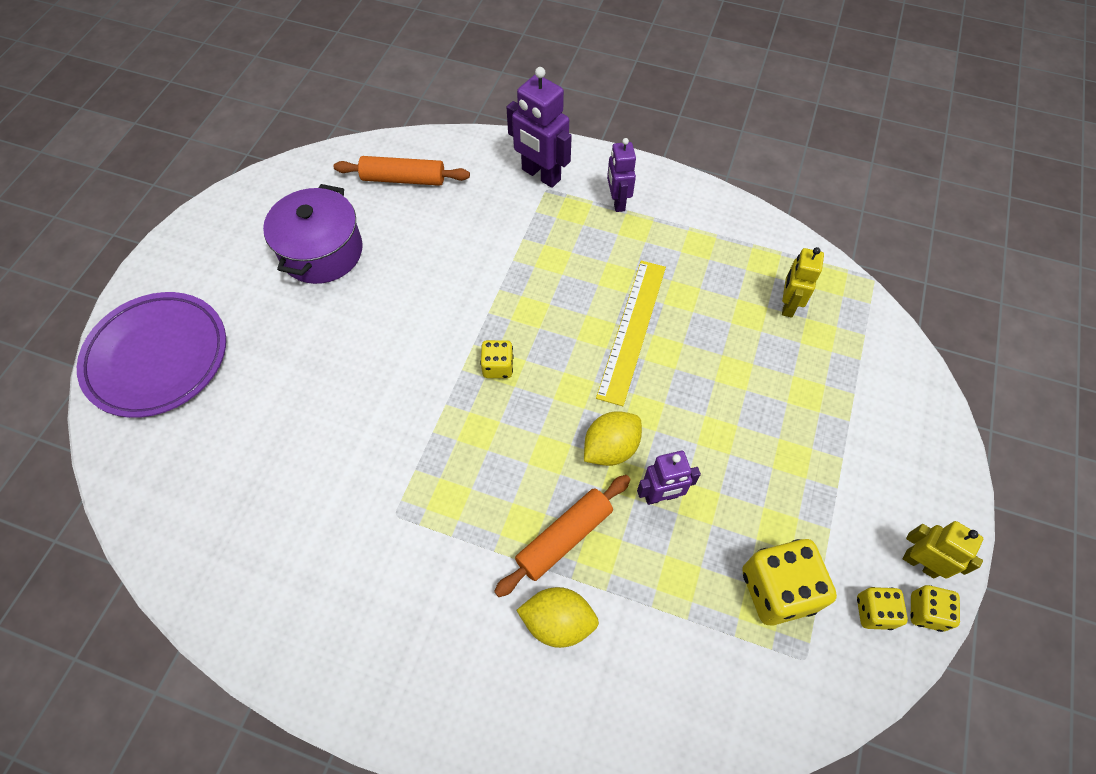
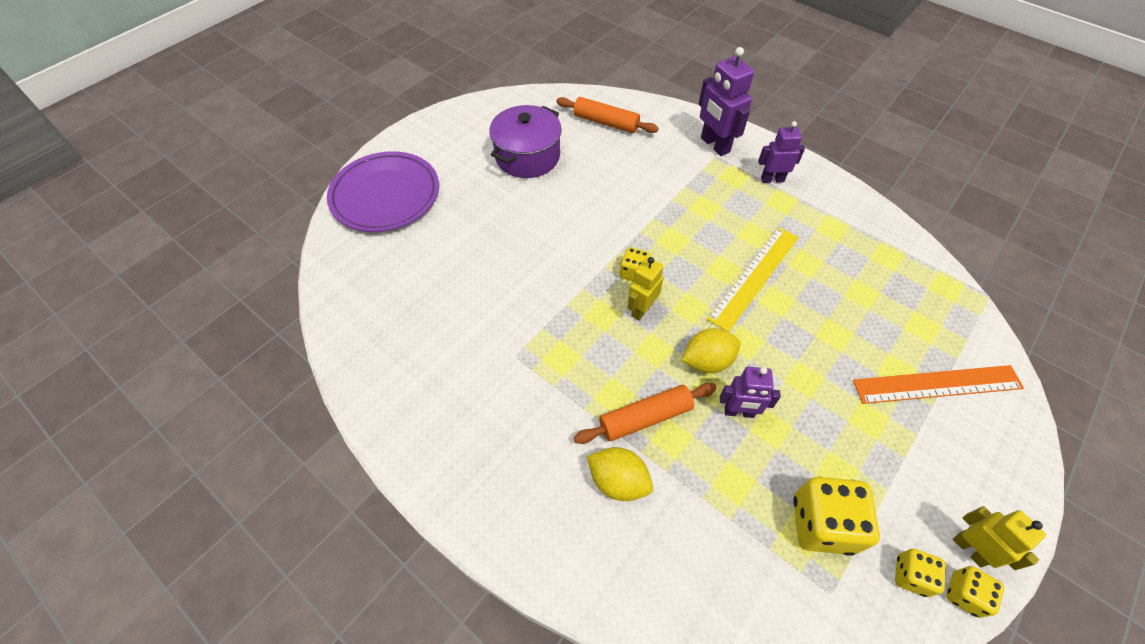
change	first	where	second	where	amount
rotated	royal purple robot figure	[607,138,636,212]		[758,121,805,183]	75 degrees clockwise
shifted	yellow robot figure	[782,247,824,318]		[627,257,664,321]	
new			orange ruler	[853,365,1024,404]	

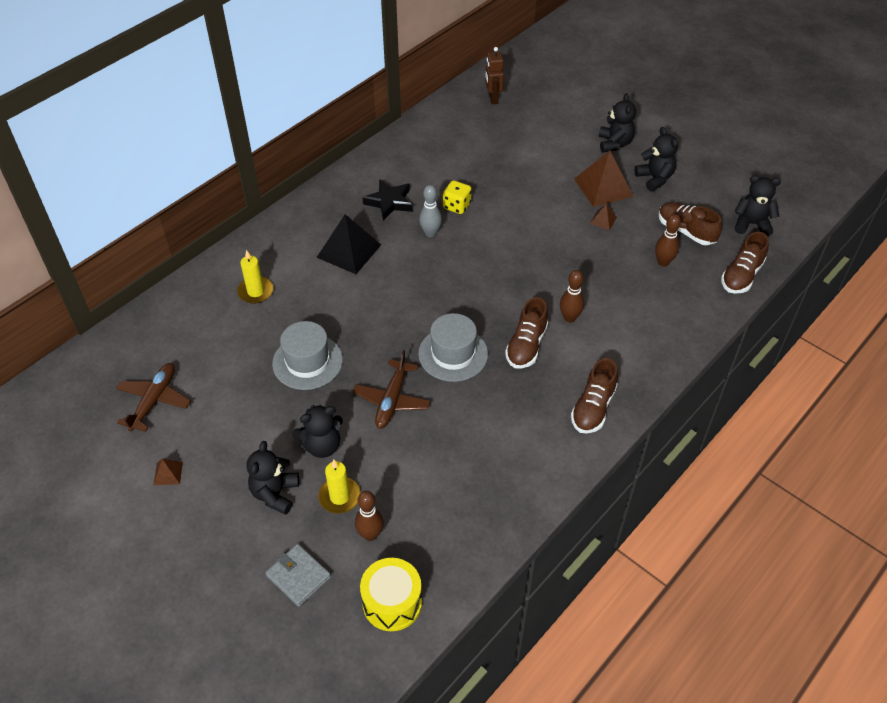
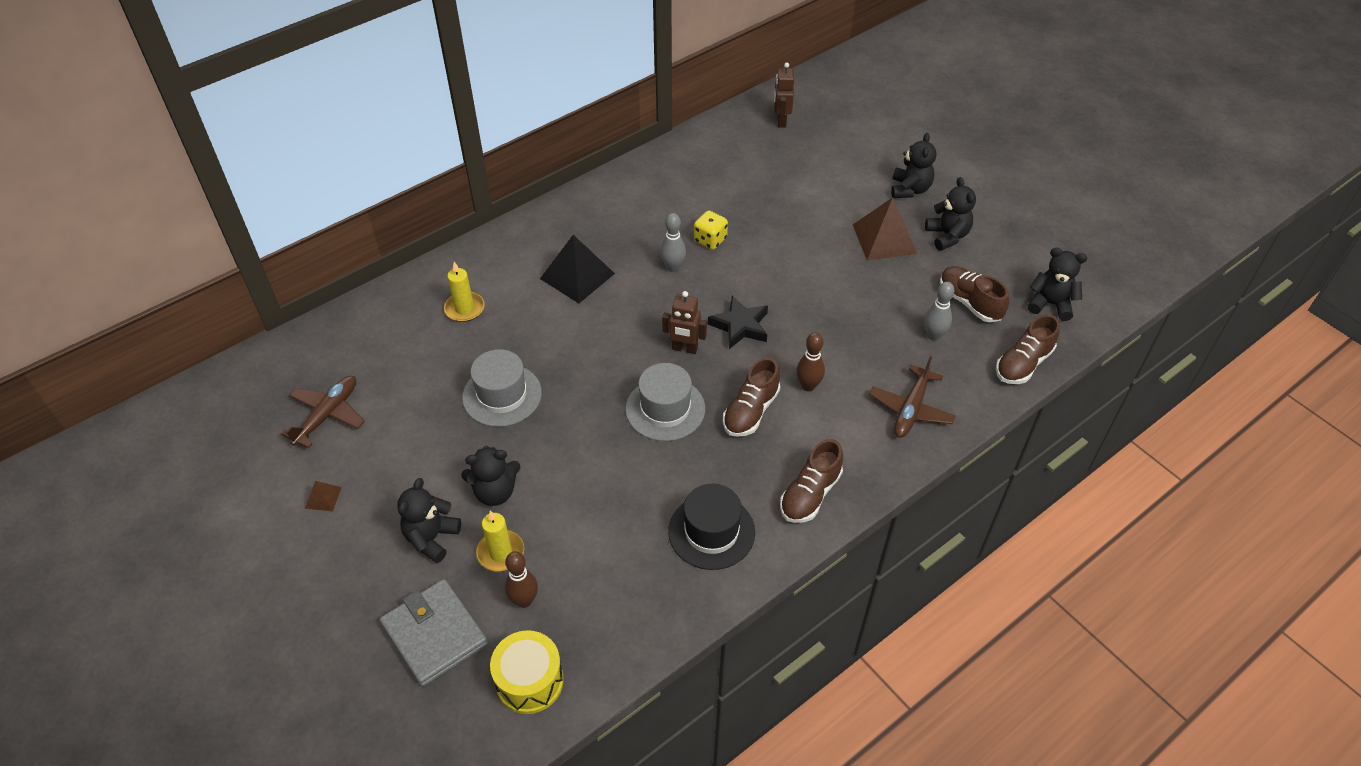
change	first	where	second	where	amount
shifted	ebony star	[363,179,412,220]		[708,296,768,349]	
gone	brown pyramid shape	[590,204,617,230]			
repainted	brown tenpin	[655,214,681,267]	grey tenpin	[924,282,955,341]	
shifted	brown toy plane	[353,350,431,429]		[869,356,956,438]	
scaled	grey billfold	[265,544,331,607]		[380,579,488,687]	x1.52
new			brown robot figure	[662,291,707,354]	
new			ebony top hat	[668,484,755,570]	

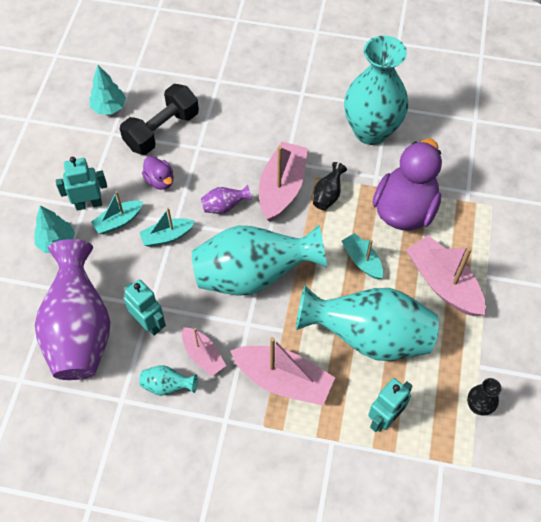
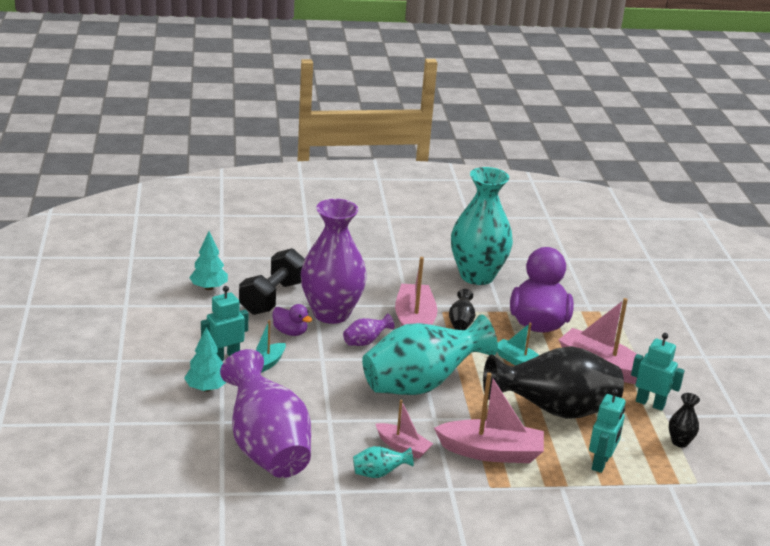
change	first	where	second	where	amount
gone	turquoise sailboat	[139,208,195,247]			
shifted	turquoise robot figure	[124,279,166,336]		[631,333,685,411]	
repainted	turquoise flower vase	[296,286,439,361]	ebony flower vase	[483,346,624,419]	
new			royal purple flower vase	[301,199,367,324]	

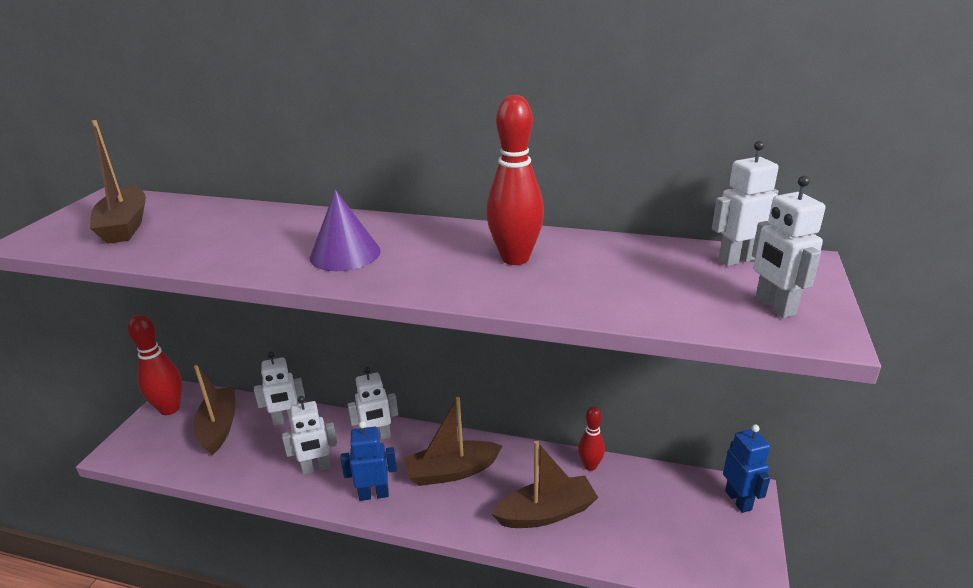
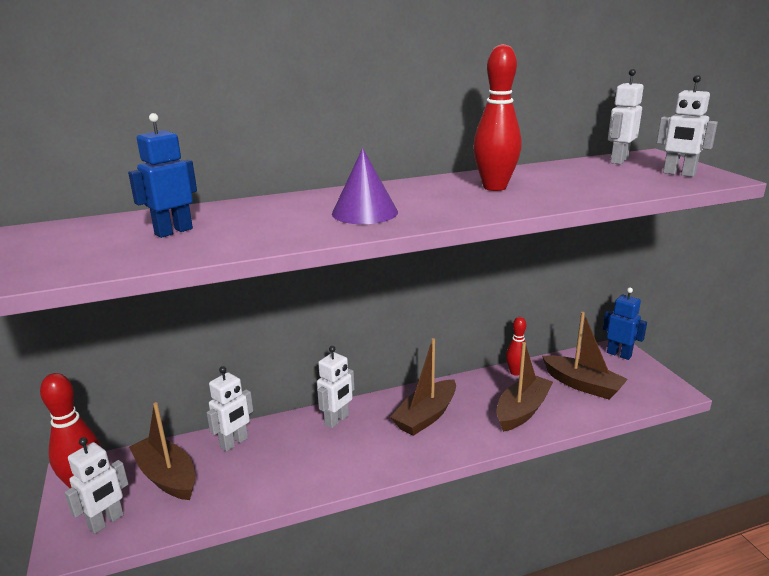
change	first	where	second	where	amount
shifted	brown sailboat	[90,120,146,244]		[542,312,628,399]	
shifted	white robot figure	[282,396,338,475]		[65,437,128,534]	
shifted	royal blue robot figure	[340,421,397,501]		[128,113,197,238]	

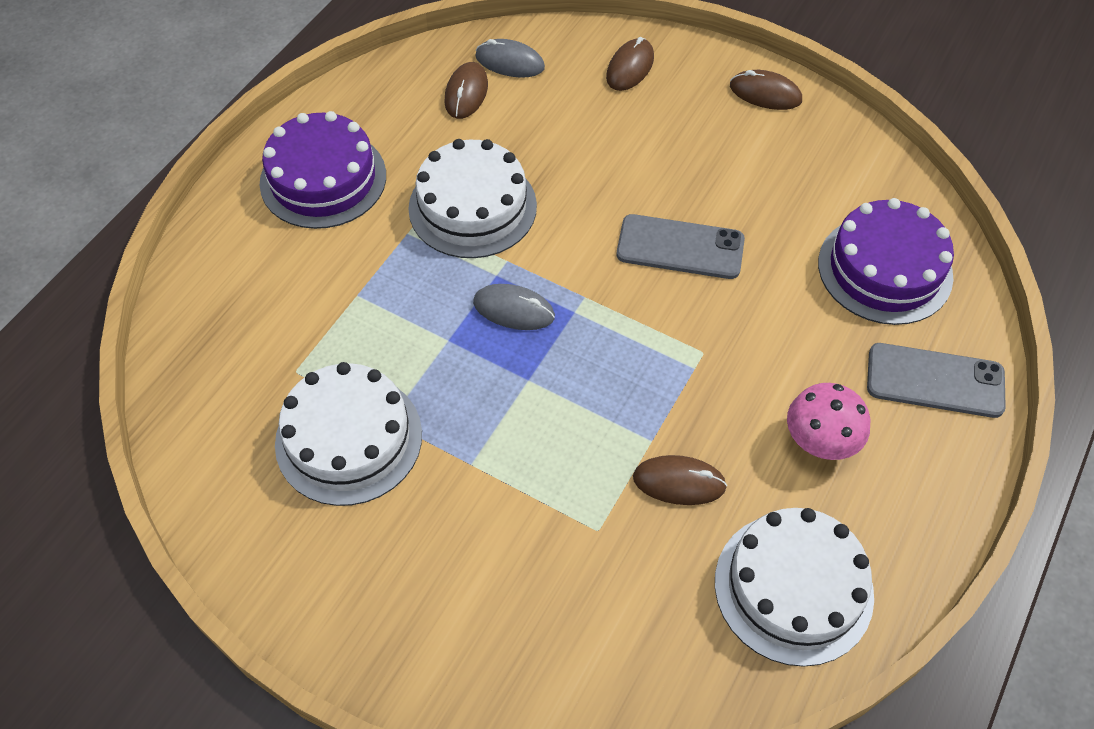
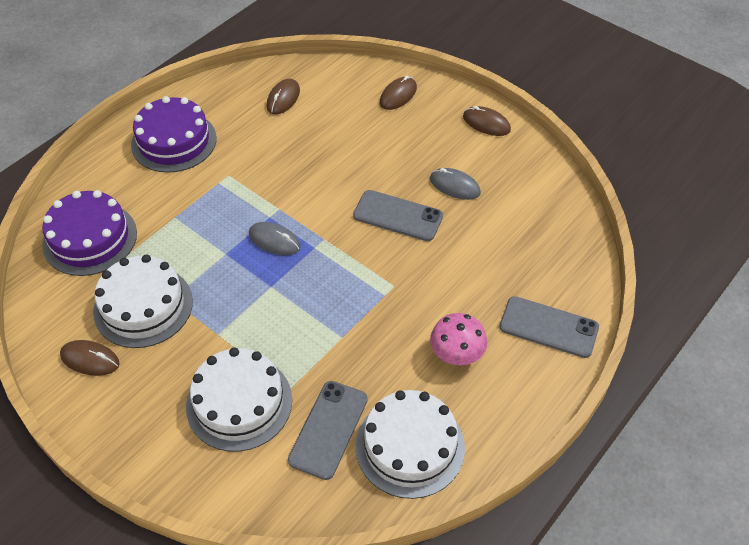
change	first	where	second	where	amount
shifted	grey computer mouse	[475,39,545,78]		[430,168,481,200]	
shifted	white layer cake	[408,139,537,258]		[186,347,292,452]	
shifted	royal purple layer cake	[818,198,954,325]		[42,190,137,276]	
shifted	brown computer mouse	[633,455,727,505]		[60,340,120,376]	
new			grey mobile phone	[288,381,368,480]	

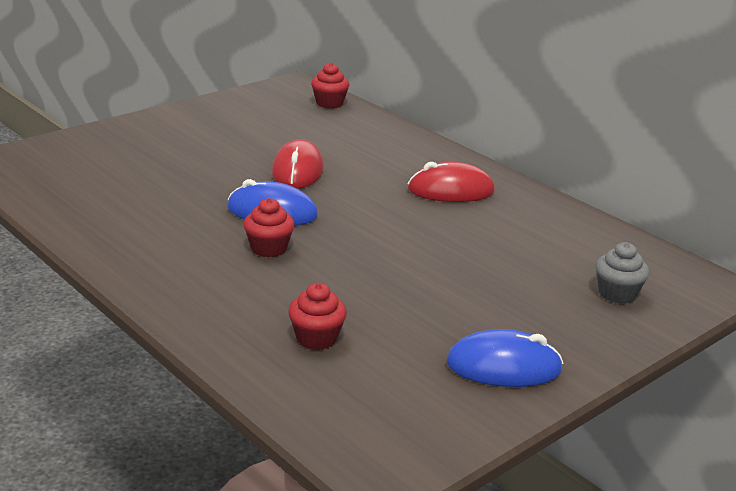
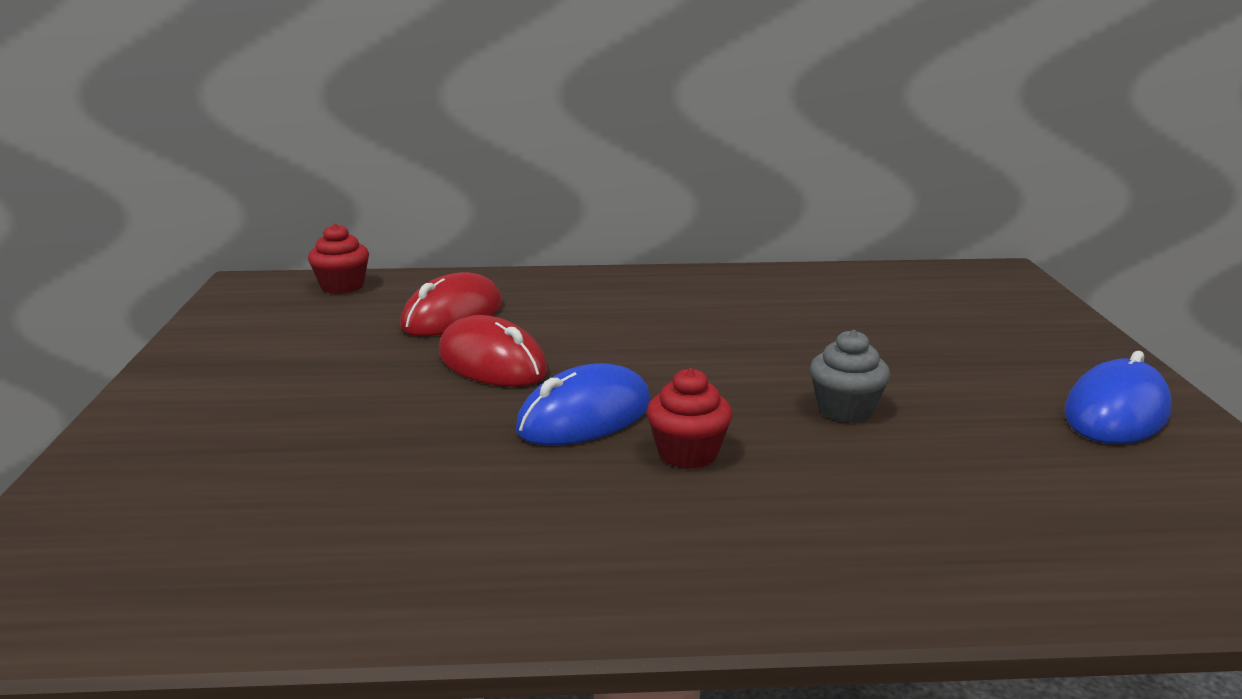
change	first	where	second	where	amount
shifted	crimson computer mouse	[408,162,495,202]		[400,272,502,336]	
shifted	grey muffin	[595,242,649,304]		[810,330,890,423]	
gone	crimson muffin	[288,283,347,350]			

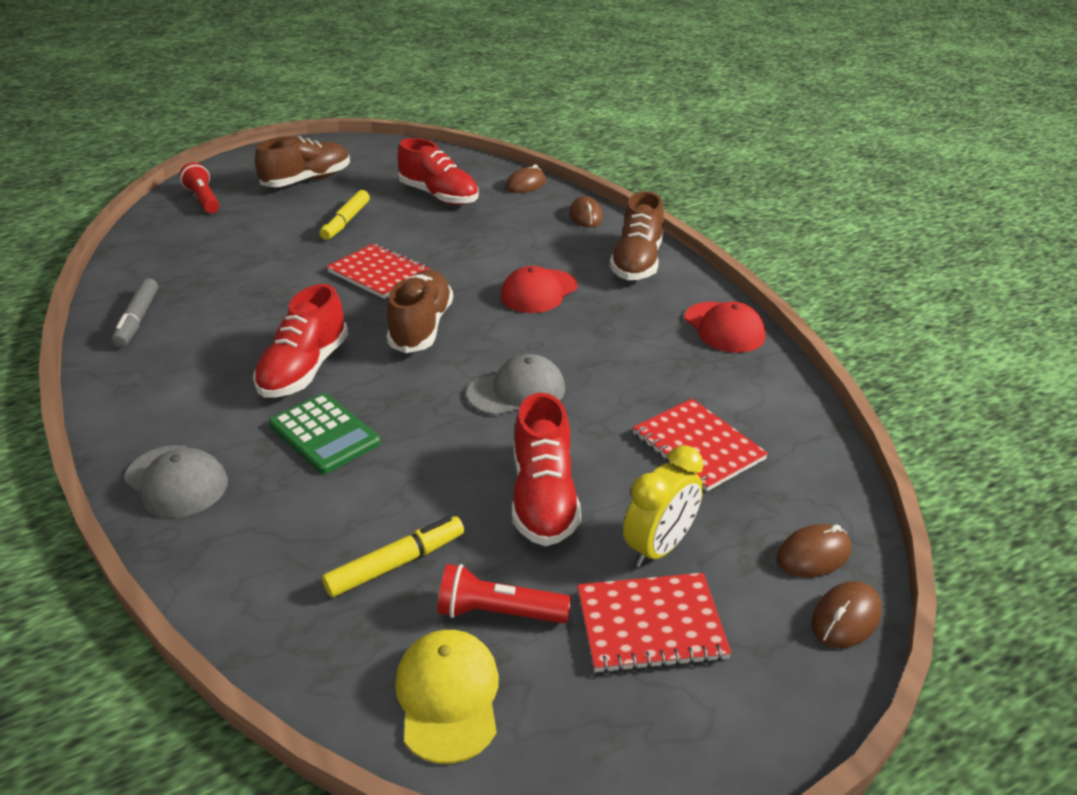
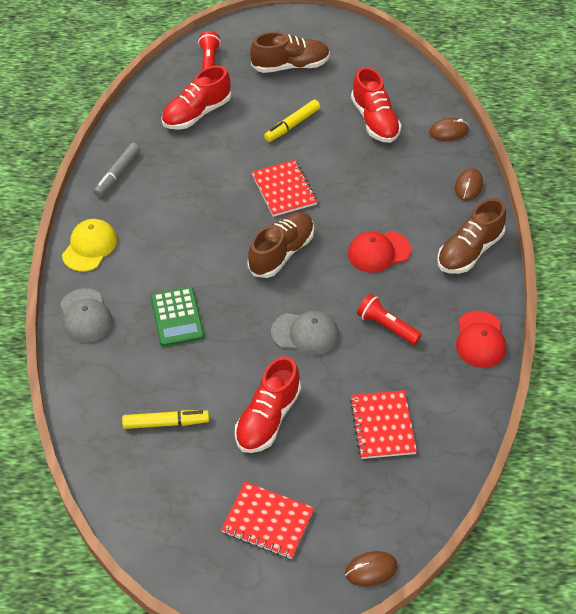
change	first	where	second	where	amount
shifted	crimson lace-up shoe	[253,284,348,398]		[161,65,231,130]	
gone	yellow bedside clock	[623,445,703,567]			
gone	brown computer mouse	[776,524,852,578]			
shifted	crimson flashlight	[438,564,571,623]		[357,294,422,345]	
shifted	yellow baseball cap	[395,630,499,764]		[62,219,117,272]	

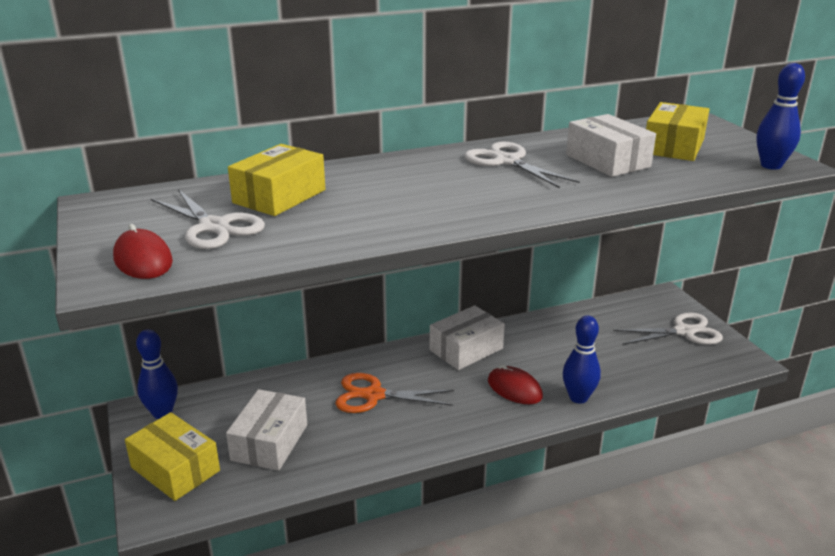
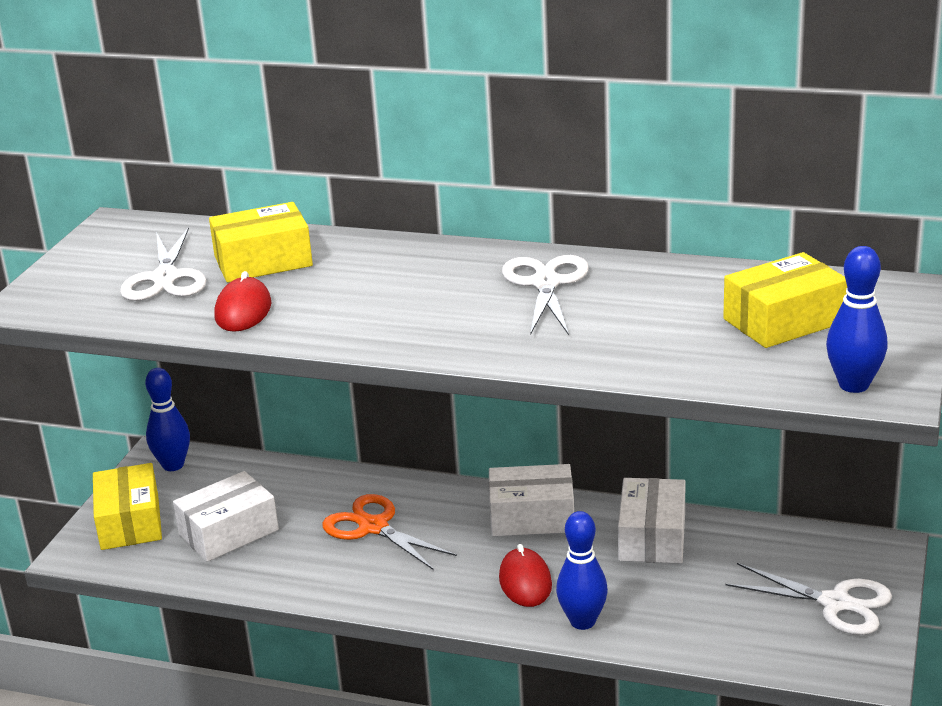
change	first	where	second	where	amount
shifted	white box	[566,114,656,177]		[618,478,685,564]	
shifted	crimson computer mouse	[113,224,173,279]		[214,271,271,332]	

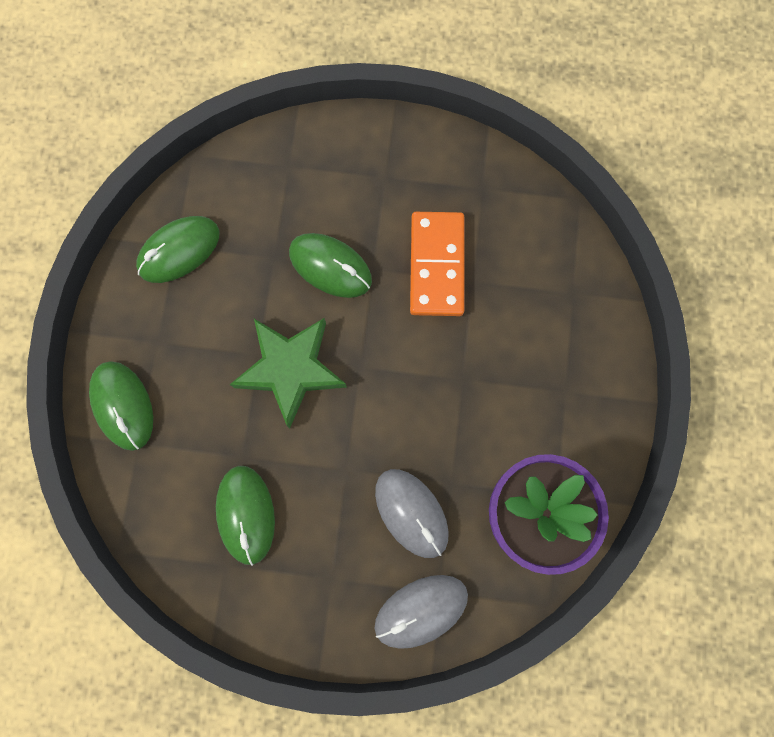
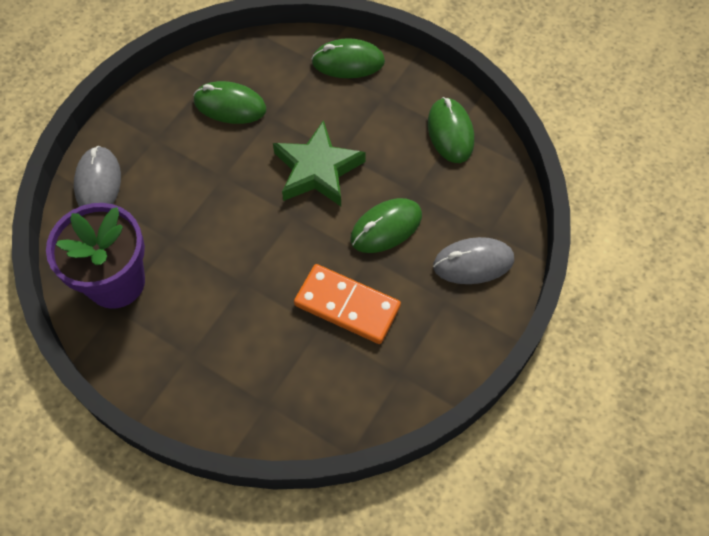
change	first	where	second	where	amount
shifted	grey computer mouse	[375,469,449,558]		[433,237,514,284]	

